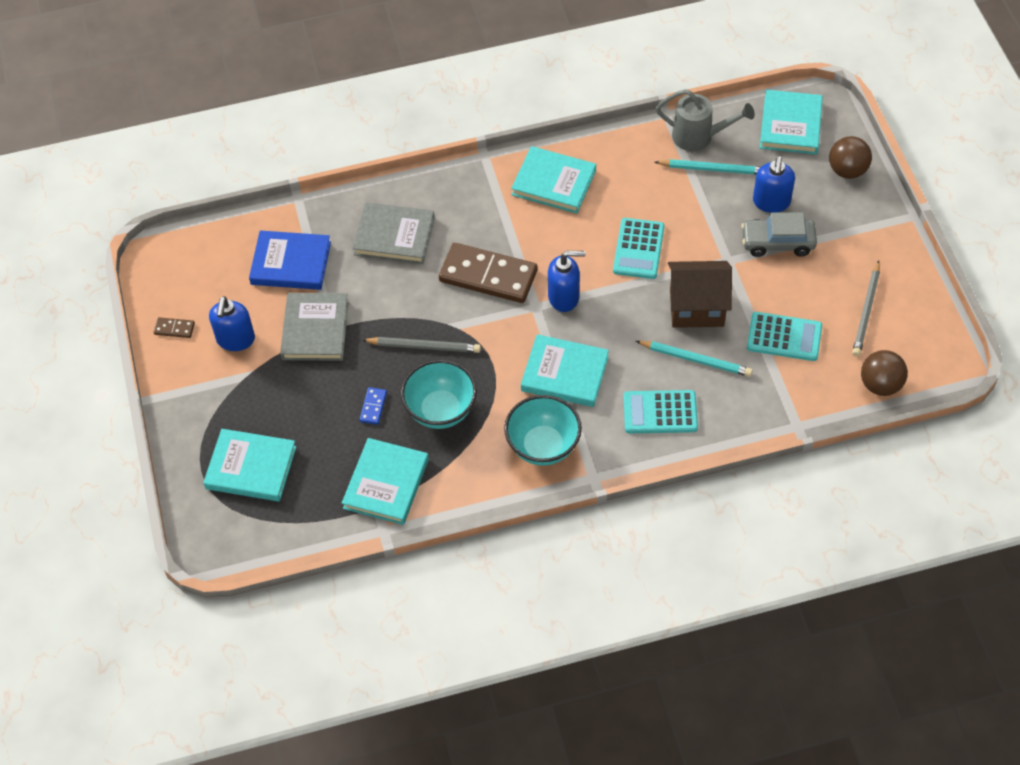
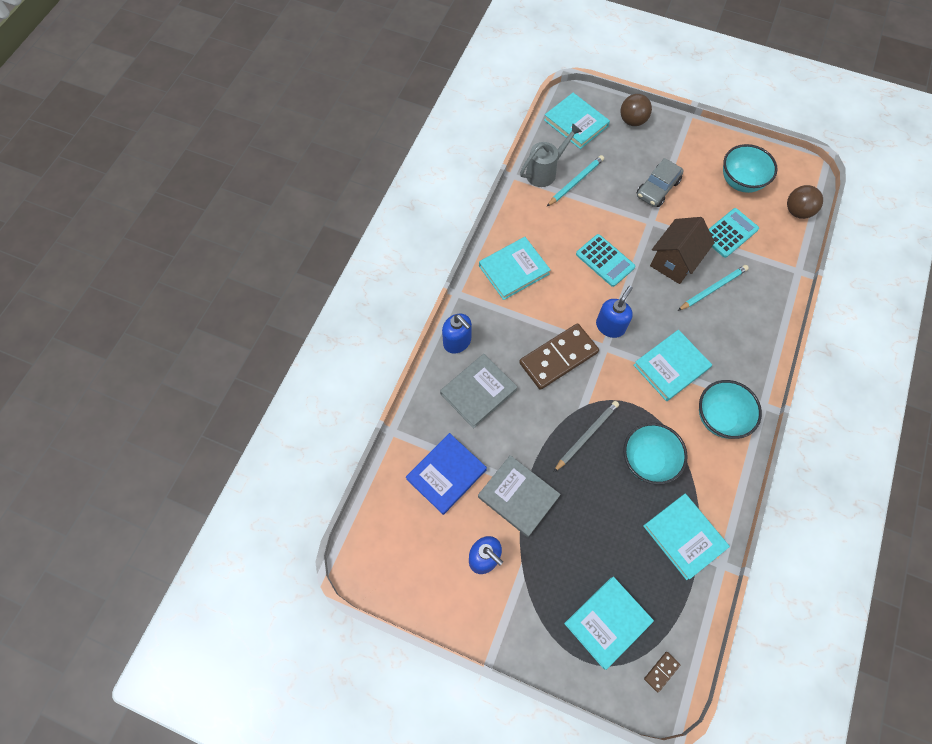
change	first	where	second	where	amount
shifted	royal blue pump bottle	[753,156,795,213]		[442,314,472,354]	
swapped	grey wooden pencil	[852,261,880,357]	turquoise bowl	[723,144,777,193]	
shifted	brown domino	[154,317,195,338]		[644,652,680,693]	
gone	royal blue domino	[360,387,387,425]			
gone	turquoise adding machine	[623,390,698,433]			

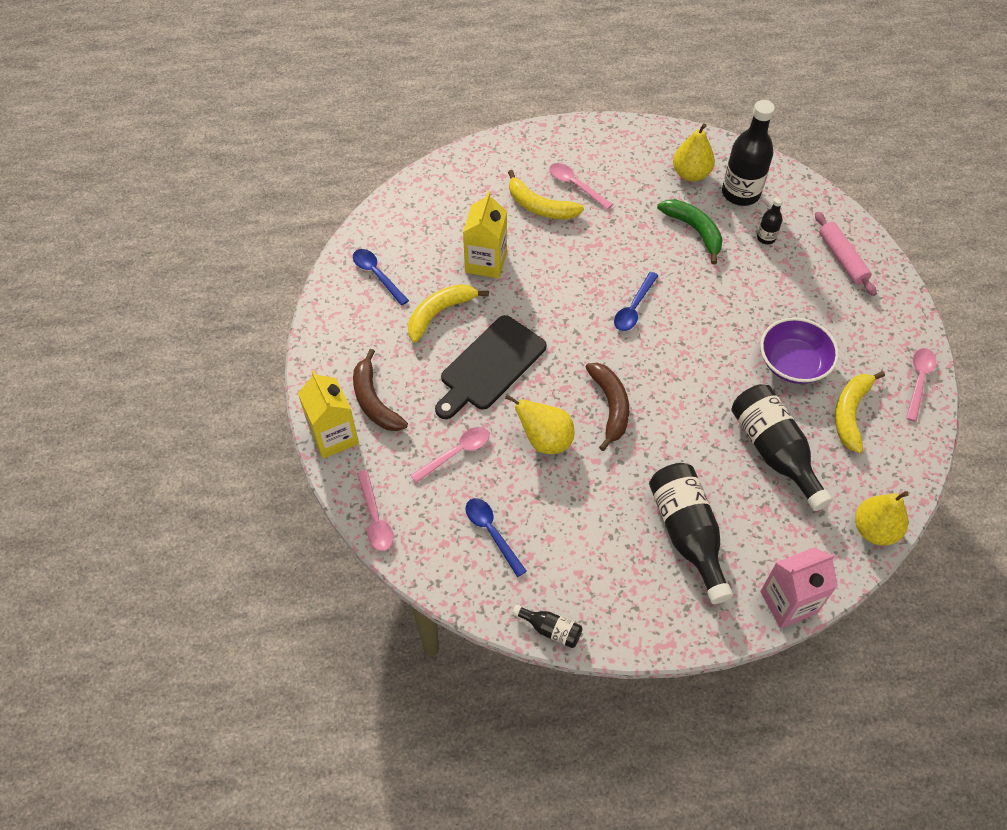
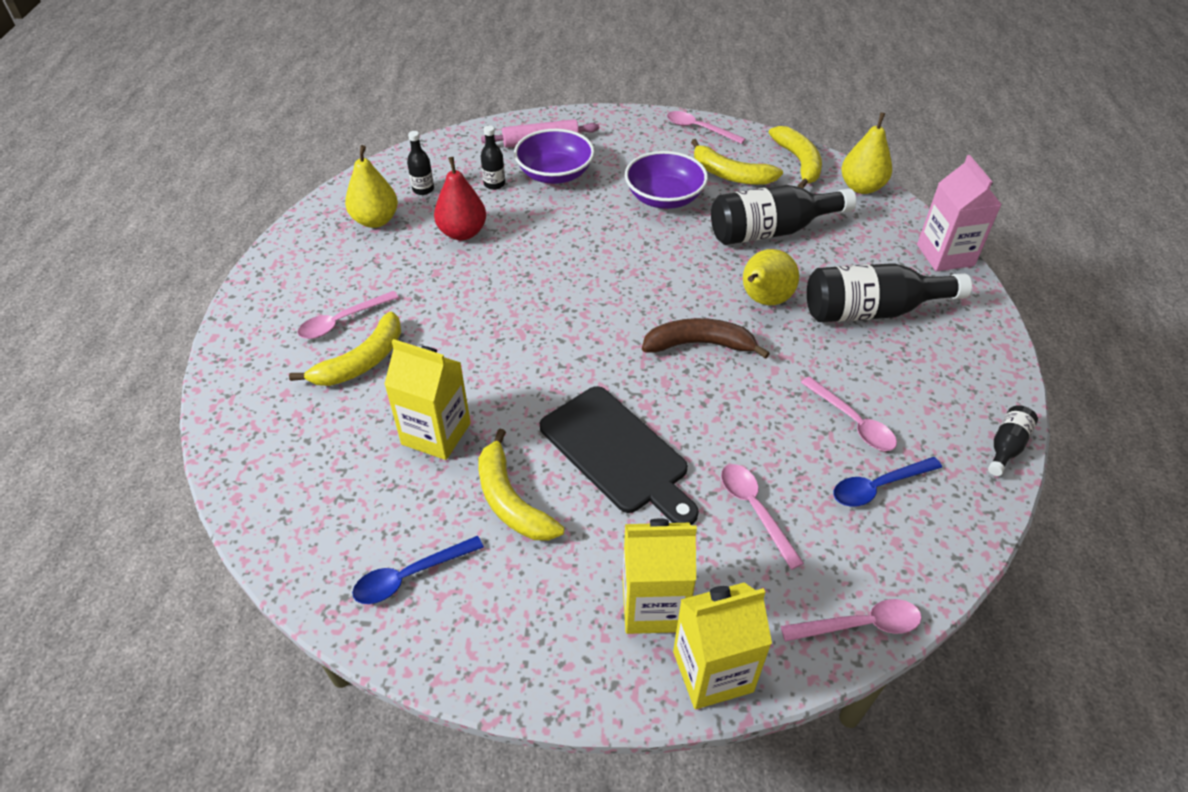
change	first	where	second	where	amount
scaled	ebony bottle	[722,100,775,206]		[407,131,434,195]	x0.48
swapped	green banana	[657,199,723,265]	crimson pear fruit	[434,157,486,240]	
gone	royal blue spoon	[614,272,658,331]			
swapped	brown banana	[353,349,408,431]	yellow carton	[622,518,697,634]	
shifted	yellow pear fruit	[505,395,575,454]		[743,249,799,305]	
new			yellow banana	[769,126,822,188]	
new			royal purple bowl	[514,129,595,184]	
new			pink spoon	[801,376,897,451]	

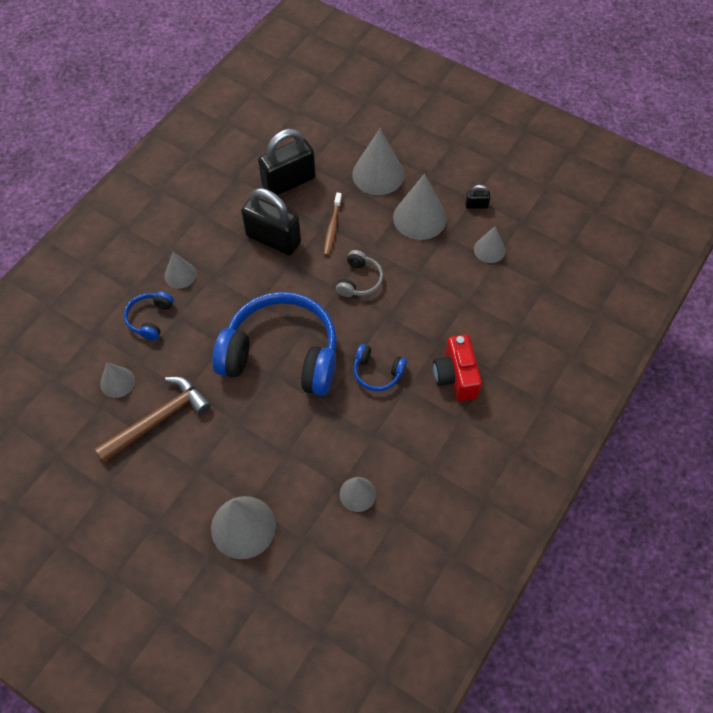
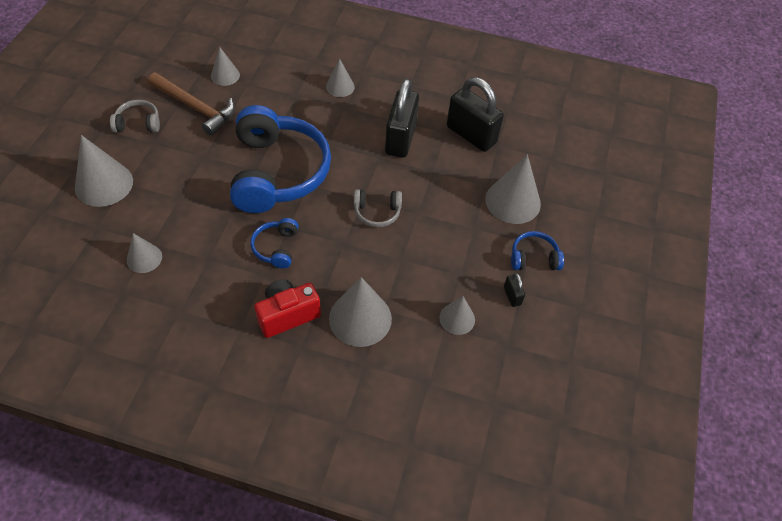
change	first	where	second	where	amount
shifted	grey solid cone	[393,173,447,240]		[329,277,392,347]	
gone	brown toothbrush	[324,193,342,256]			
shifted	royal blue over-ear headphones	[124,291,174,341]		[511,231,564,270]	
new			grey over-ear headphones	[110,99,160,133]	

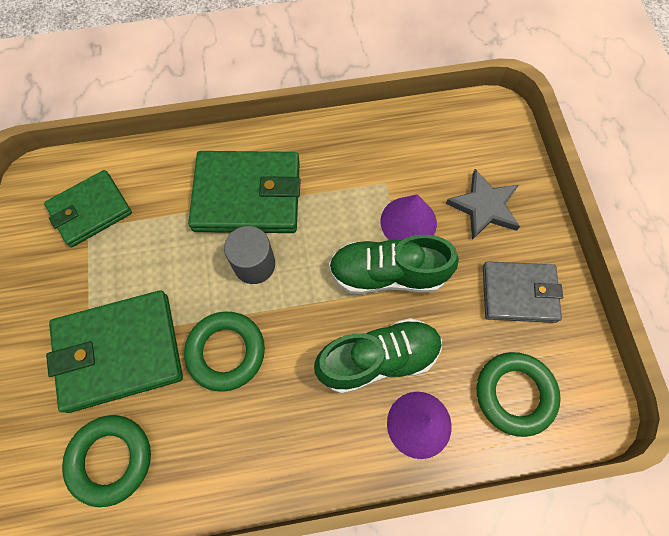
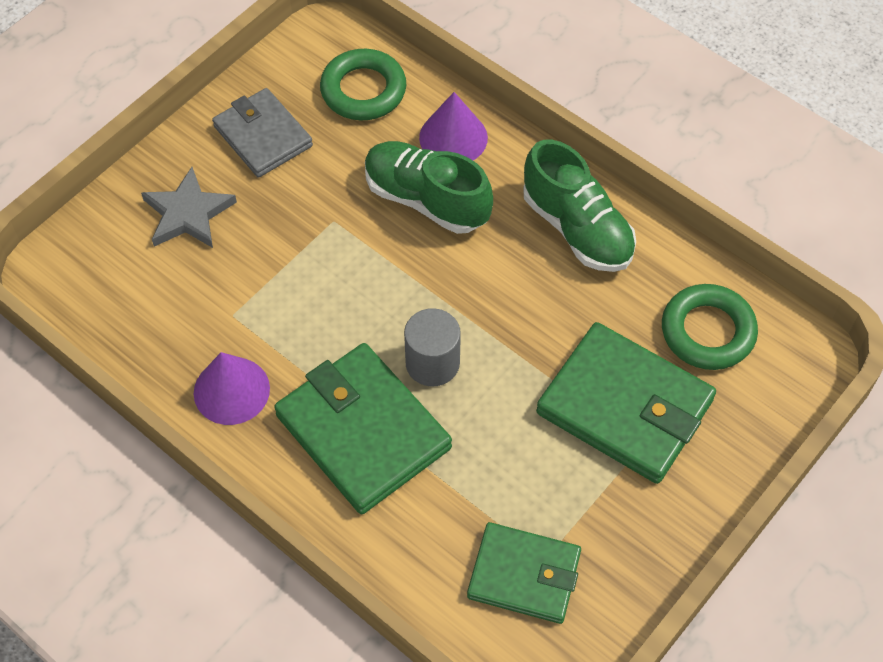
change	first	where	second	where	amount
shifted	royal purple solid cone	[381,194,437,240]		[194,352,270,425]	
shifted	green lace-up shoe	[329,234,459,294]		[523,140,636,272]	
gone	green torus	[184,312,265,392]			

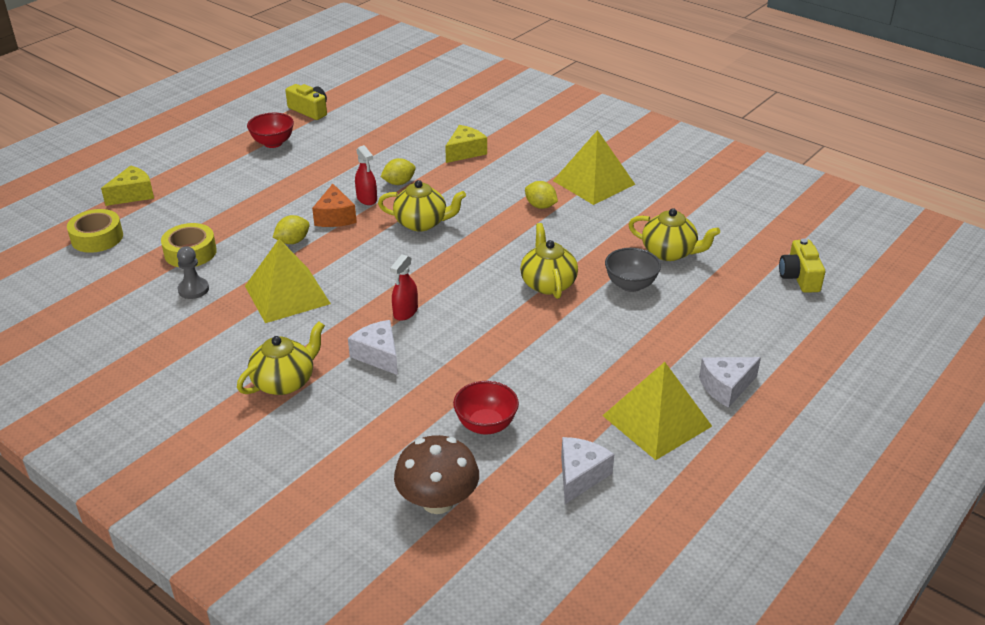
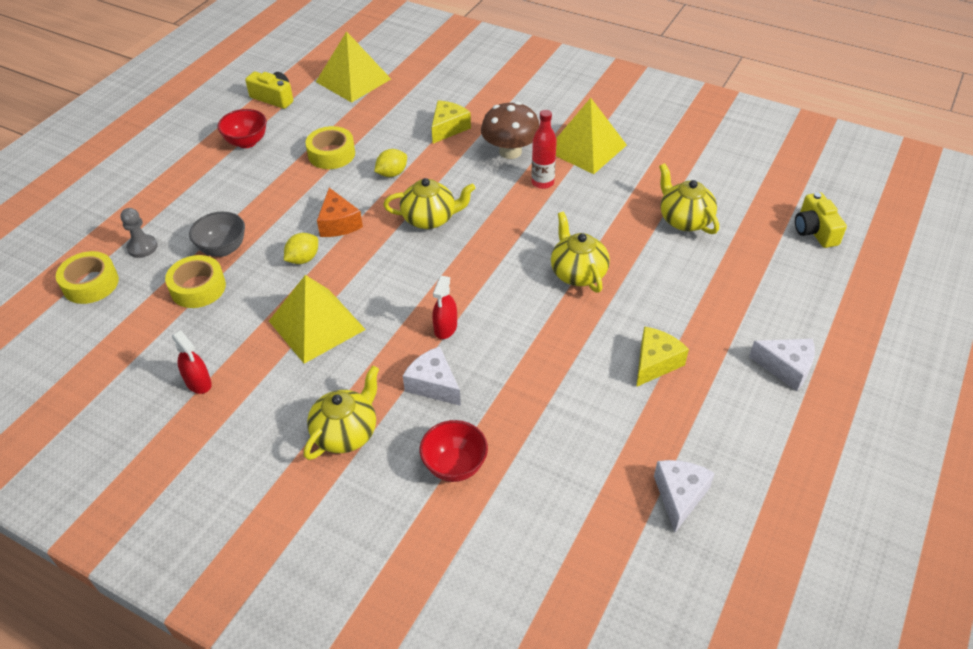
change	first	where	second	where	amount
shifted	crimson spray bottle	[355,145,377,205]		[172,330,212,394]	
shifted	yellow cheese	[101,165,154,206]		[636,326,689,387]	
swapped	yellow lemon	[525,181,558,209]	crimson bottle	[531,110,557,189]	
rotated	yellow teapot	[628,208,720,261]		[659,163,719,234]	135 degrees counterclockwise
shifted	grey chess pawn	[177,246,209,299]		[120,208,158,258]	
shifted	grey bowl	[605,248,661,292]		[189,212,245,257]	
rotated	white cheese	[699,357,761,408]		[749,339,815,391]	120 degrees counterclockwise
shifted	yellow pyramid shape	[602,362,712,460]		[316,31,391,103]	
shifted	crimson bowl	[453,381,519,434]		[420,420,488,482]	
shifted	brown fungus	[394,435,479,514]		[481,102,540,159]	
new			yellow roll of tape	[305,126,355,169]	

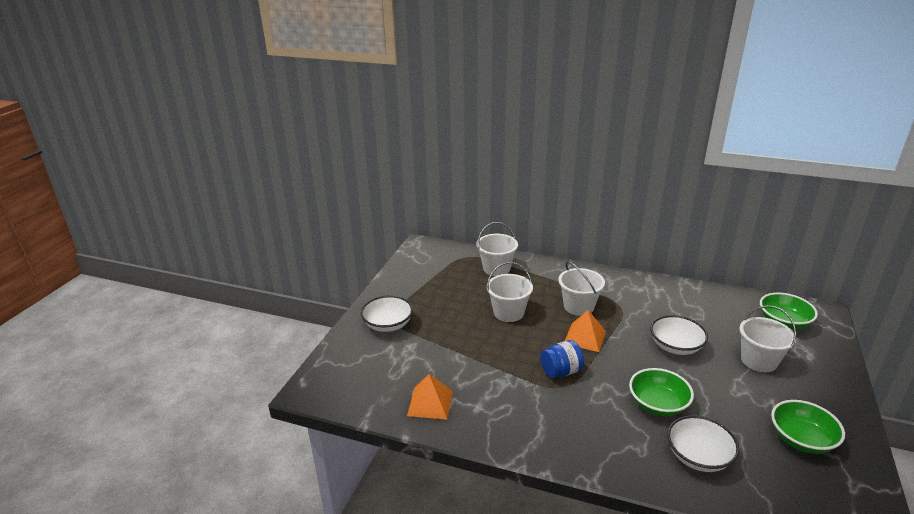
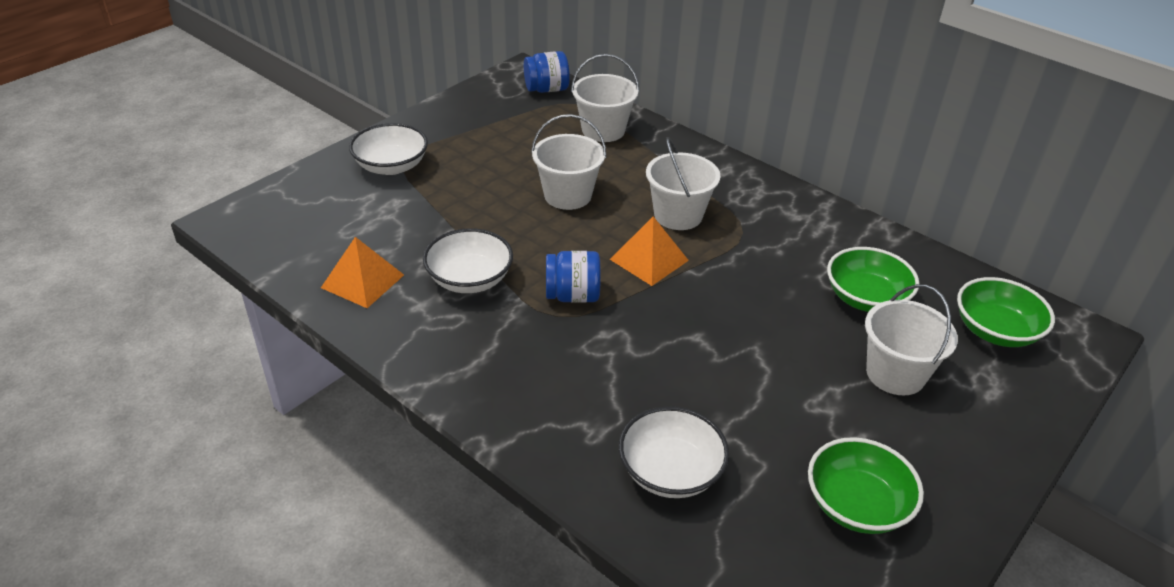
change	first	where	second	where	amount
shifted	white bowl	[650,315,708,355]		[423,228,513,293]	
shifted	green bowl	[629,368,694,416]		[827,247,919,312]	
new			royal blue jam jar	[524,51,570,93]	

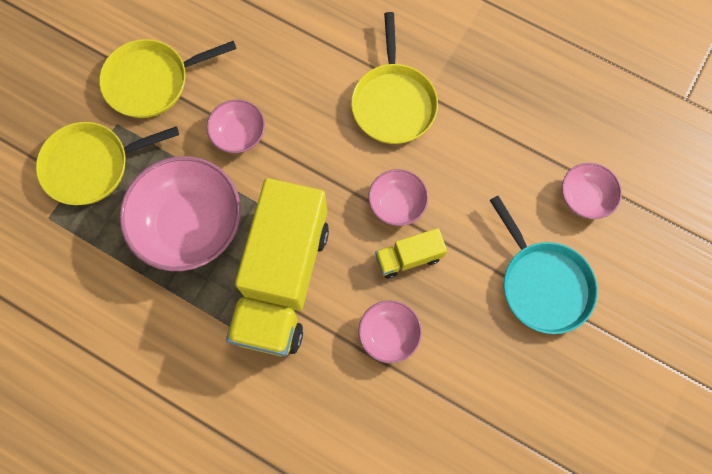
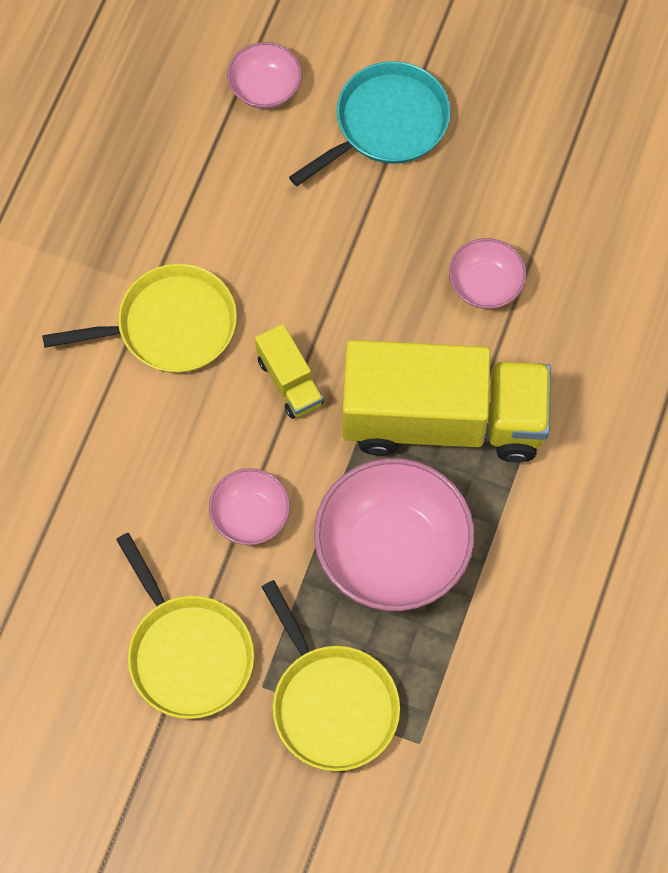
change	first	where	second	where	amount
gone	pink bowl	[368,169,428,226]			
shifted	yellow truck	[375,228,447,279]		[255,324,324,419]	

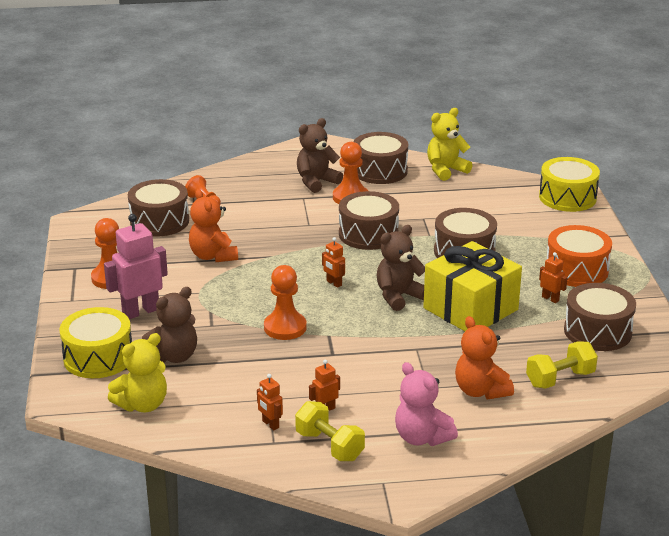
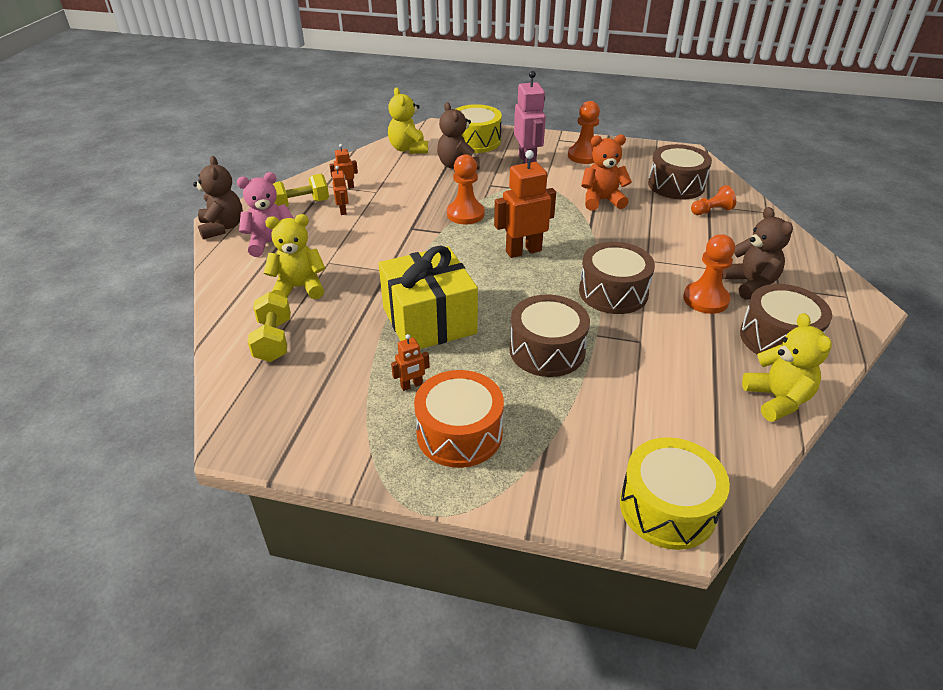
change	first	where	second	where	amount
shifted	brown teddy	[377,225,425,311]		[193,156,243,239]	
scaled	orange robot figure	[322,237,345,288]		[494,150,556,258]	x2.03
gone	brown drum	[564,283,636,351]			
repainted	orange teddy	[455,316,514,399]	yellow teddy	[264,214,326,299]	

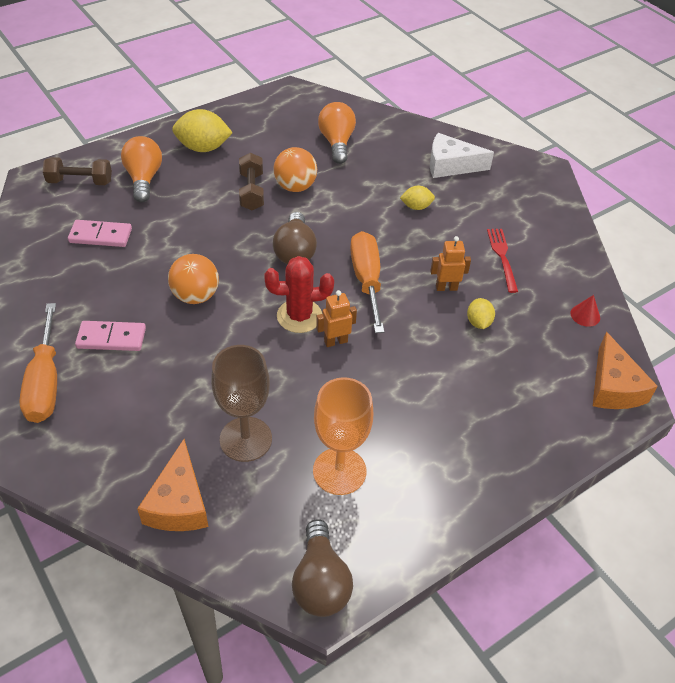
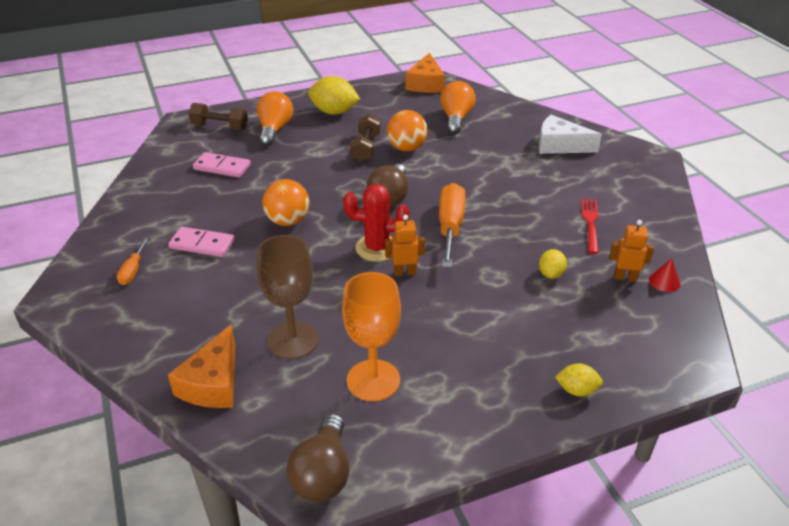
change	first	where	second	where	amount
shifted	yellow lemon	[400,186,435,210]		[555,363,603,396]	
shifted	orange robot figure	[430,236,471,291]		[609,220,654,282]	
scaled	orange hand screwdriver	[19,303,57,423]		[117,238,149,285]	x0.51
shifted	orange cheese	[593,332,658,409]		[406,53,445,93]	

